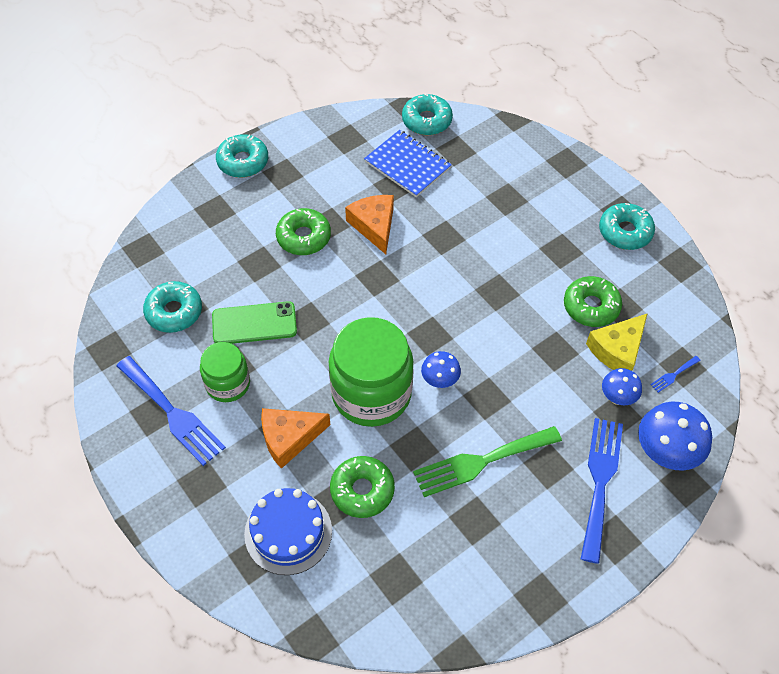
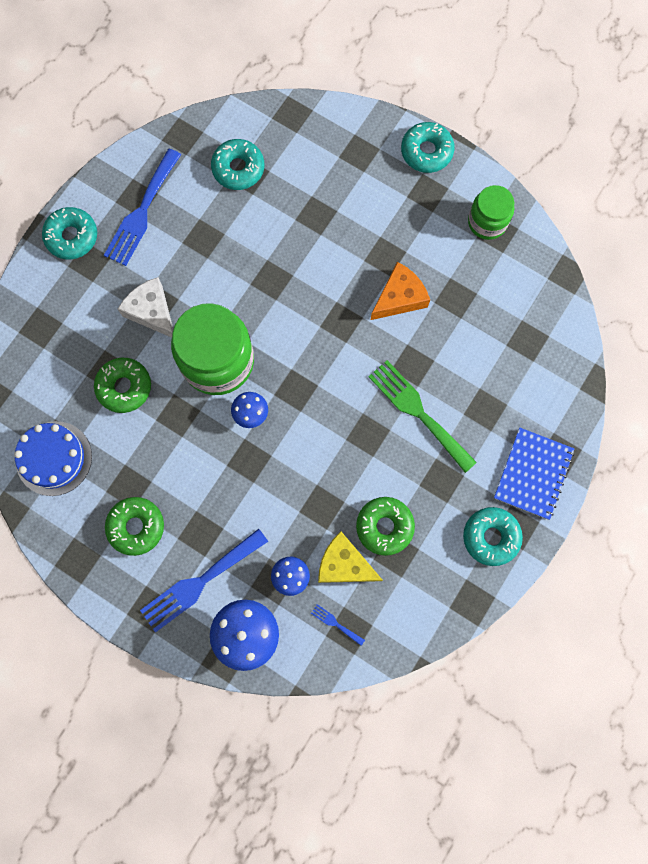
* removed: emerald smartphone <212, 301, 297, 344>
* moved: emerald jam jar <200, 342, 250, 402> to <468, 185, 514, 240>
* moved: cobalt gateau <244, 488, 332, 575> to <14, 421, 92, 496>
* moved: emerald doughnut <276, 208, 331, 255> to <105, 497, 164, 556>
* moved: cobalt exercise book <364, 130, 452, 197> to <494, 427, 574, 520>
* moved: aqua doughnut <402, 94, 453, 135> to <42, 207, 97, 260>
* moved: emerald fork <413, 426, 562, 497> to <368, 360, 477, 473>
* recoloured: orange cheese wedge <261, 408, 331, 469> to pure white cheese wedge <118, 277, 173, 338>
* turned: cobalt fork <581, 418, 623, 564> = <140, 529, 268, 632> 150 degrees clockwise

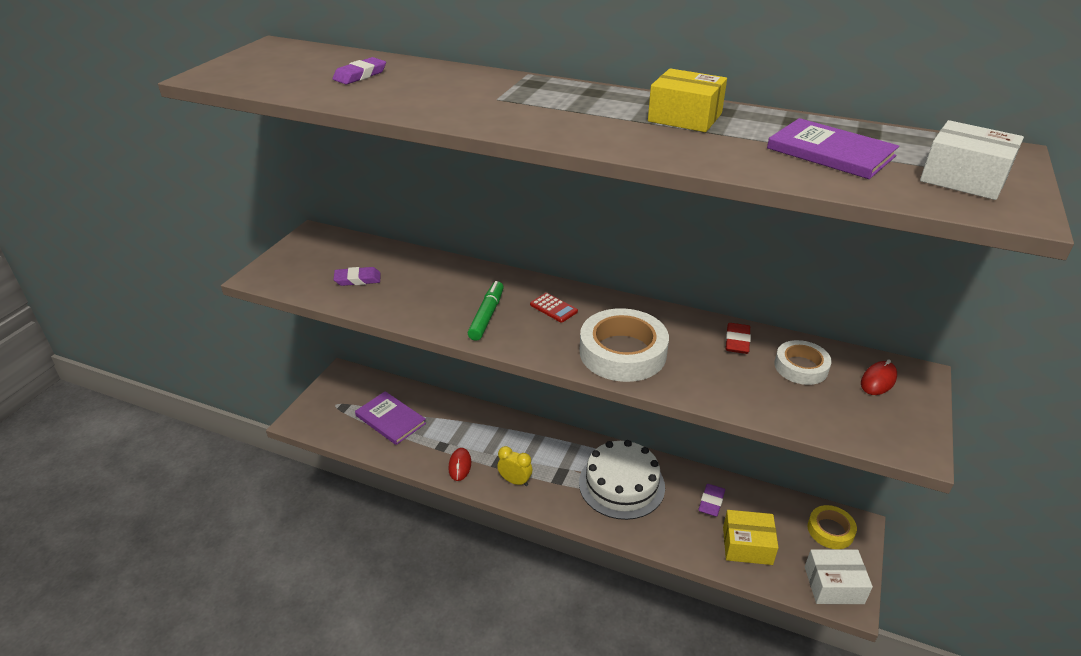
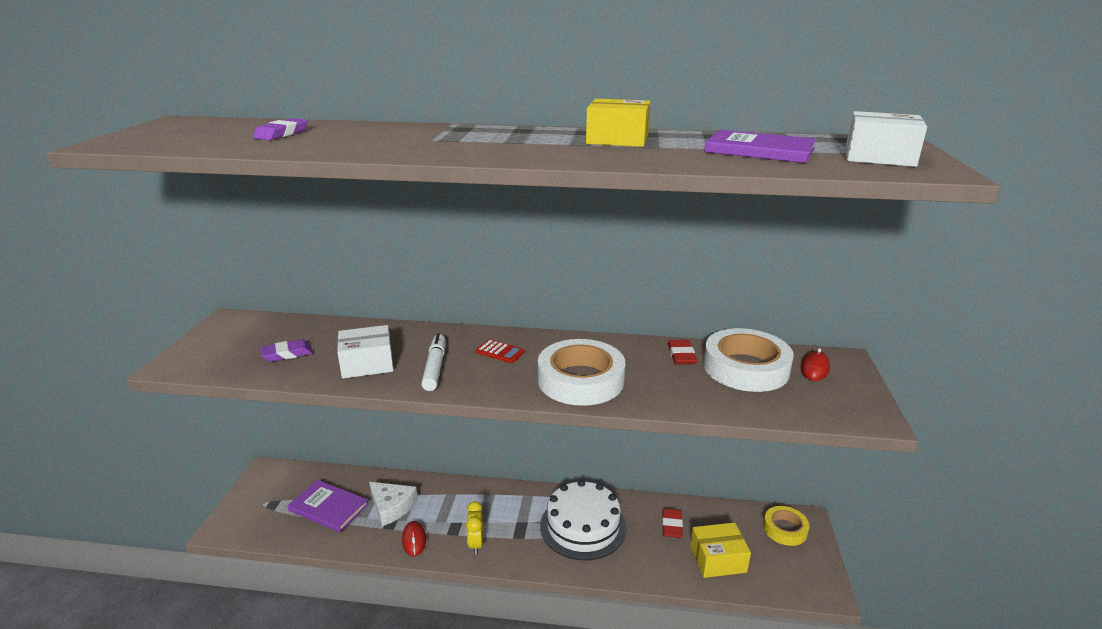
* added: pure white cheese wedge <369, 482, 418, 526>
* moved: pure white parcel <805, 549, 873, 604> to <337, 325, 393, 378>
* recoloured: emerald marker pen <468, 281, 504, 341> to pure white marker pen <421, 333, 445, 391>
* recoloured: royal purple gum eraser <698, 484, 725, 517> to red gum eraser <662, 508, 683, 538>
* turned: bright yellow bedside clock <497, 446, 532, 486> = <466, 501, 483, 555> 105 degrees counterclockwise
* resized: pure white tape <774, 340, 832, 385> = <703, 328, 794, 392> x1.71

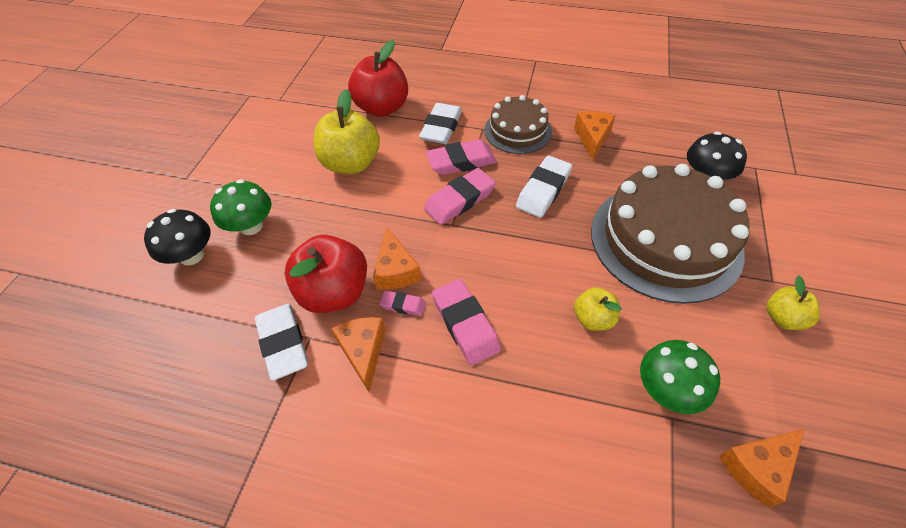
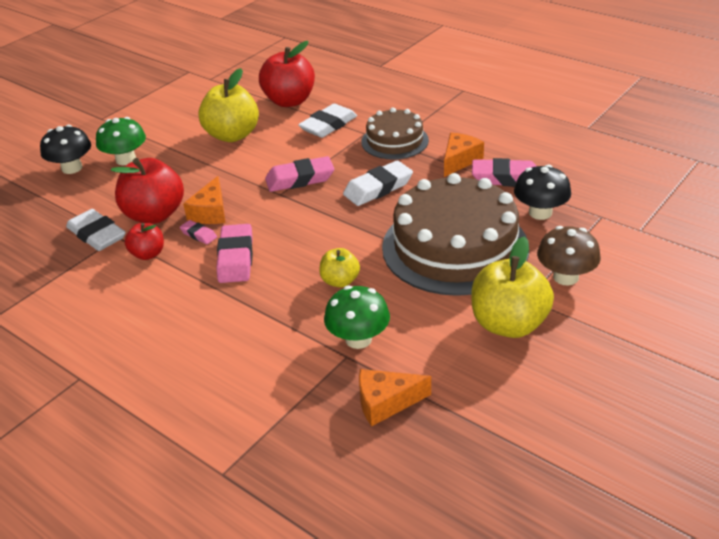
* added: russet toadstool <537, 226, 601, 286>
* moved: pink gum eraser <426, 139, 497, 175> to <472, 158, 536, 187>
* replaced: orange cheese wedge <331, 317, 385, 392> to red apple fruit <124, 223, 164, 260>
* turned: pure white gum eraser <255, 303, 308, 381> = <66, 209, 126, 251> 45 degrees counterclockwise
* resized: bright yellow apple fruit <767, 275, 820, 330> = <471, 237, 554, 338> x1.84

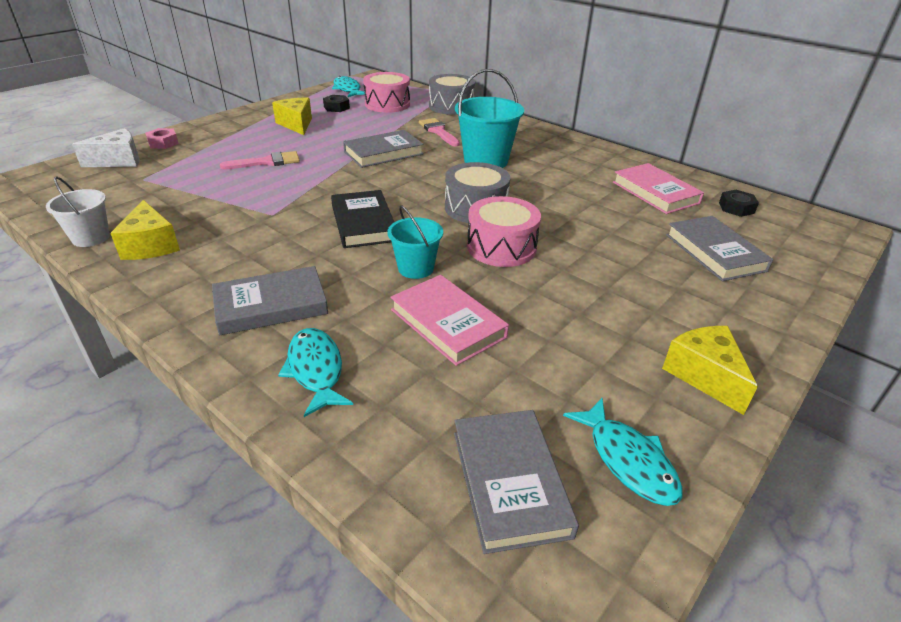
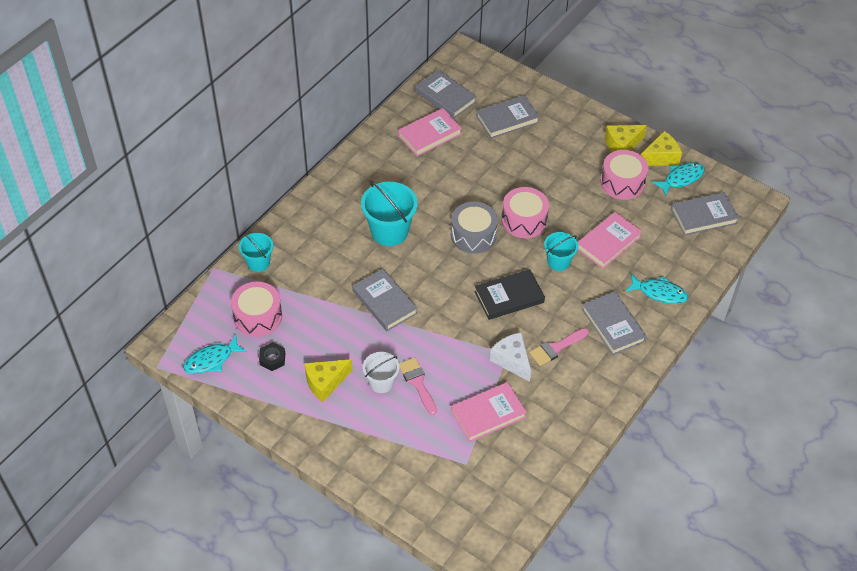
* removed: pink nut <145, 128, 179, 149>
* added: pink hardcover <451, 382, 527, 442>
* added: pink drum <600, 150, 649, 200>
* moved: pure white sand bucket <46, 177, 110, 247> to <363, 352, 400, 393>
* moved: pure white cheese wedge <72, 128, 140, 167> to <490, 332, 531, 382>
* moved: bright yellow cheese wedge <110, 200, 180, 260> to <641, 131, 682, 166>
* moved: pink brush <419, 118, 460, 146> to <529, 328, 589, 366>
* replaced: gray drum <429, 74, 475, 115> to aqua sand bucket <239, 233, 273, 272>
* replaced: black nut <719, 190, 759, 217> to gray hardcover <416, 70, 477, 119>
* turned: aqua fish <278, 328, 353, 417> = <625, 273, 688, 304> 135 degrees counterclockwise

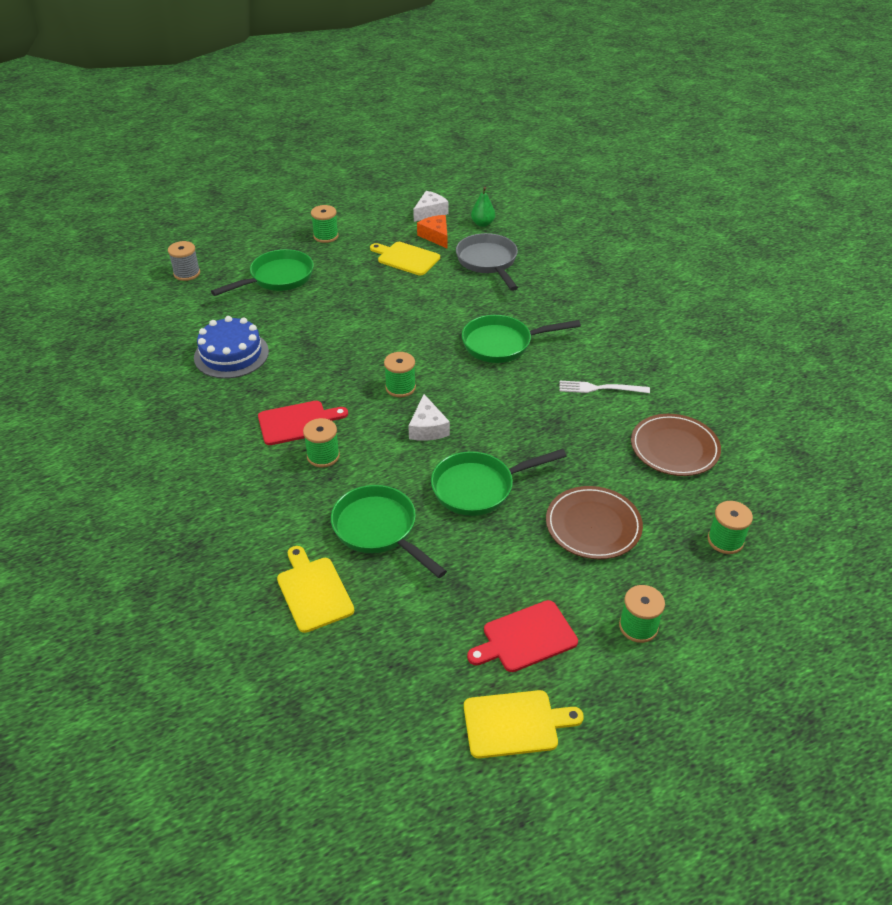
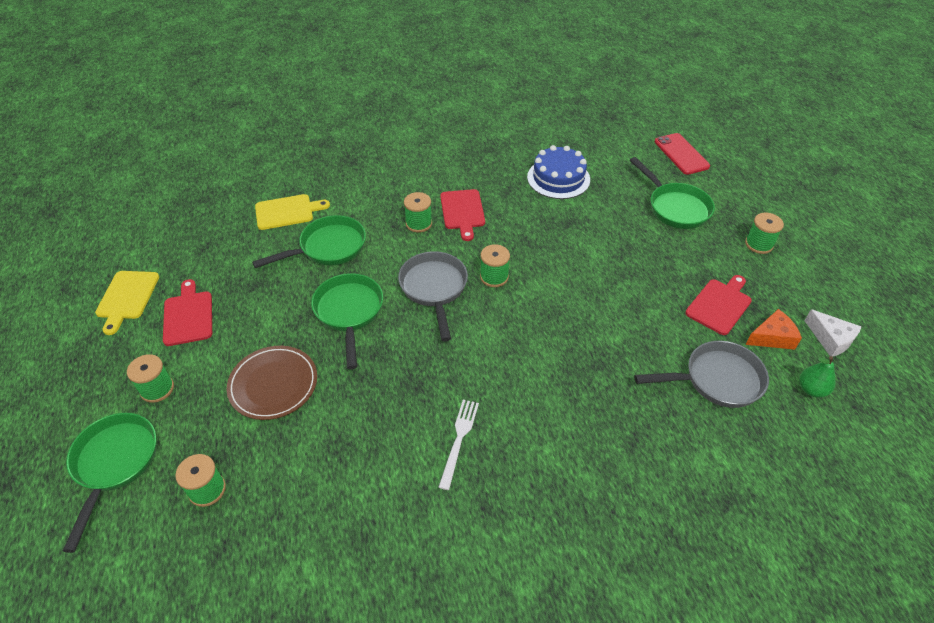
* removed: russet dinner plate <631, 414, 721, 476>
* moved: emerald pan <462, 315, 581, 363> to <63, 413, 157, 553>
* replaced: gray reel of thread <168, 241, 200, 281> to red smartphone <655, 133, 710, 175>
* replaced: pure white cheese wedge <408, 394, 450, 441> to gray pan <398, 251, 468, 341>
* recoloured: bright yellow bread board <370, 242, 440, 275> to red bread board <685, 275, 752, 335>

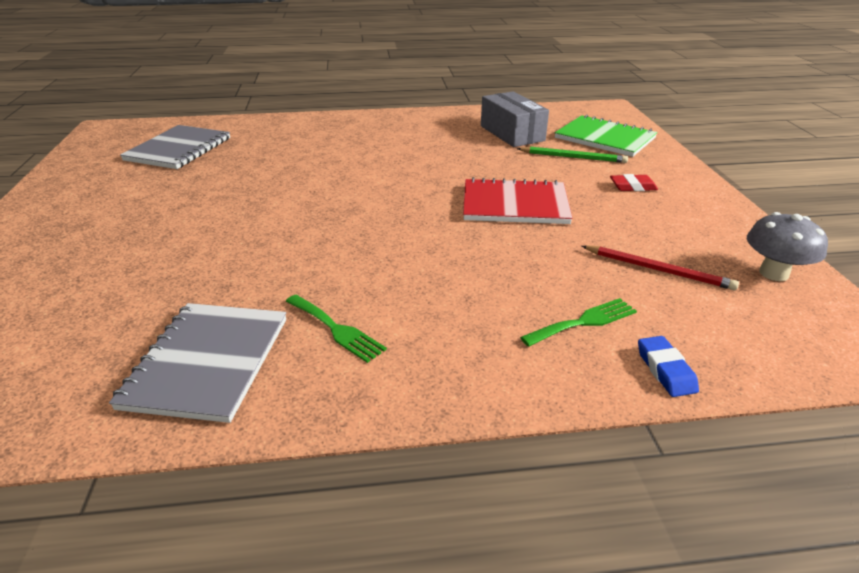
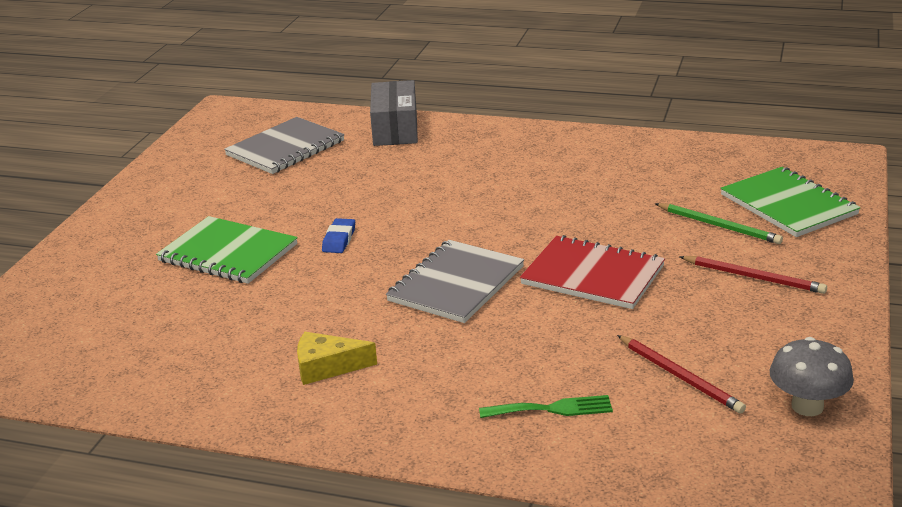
* added: emerald exercise book <156, 216, 298, 284>
* moved: gray exercise book <109, 303, 286, 423> to <386, 240, 524, 323>
* moved: gray parcel <481, 91, 549, 147> to <370, 80, 418, 146>
* moved: cobalt gum eraser <638, 336, 699, 397> to <322, 218, 355, 253>
* replaced: emerald fork <286, 295, 387, 363> to bright yellow cheese wedge <297, 332, 377, 385>
* replaced: red gum eraser <610, 174, 658, 191> to red pencil <680, 256, 827, 294>

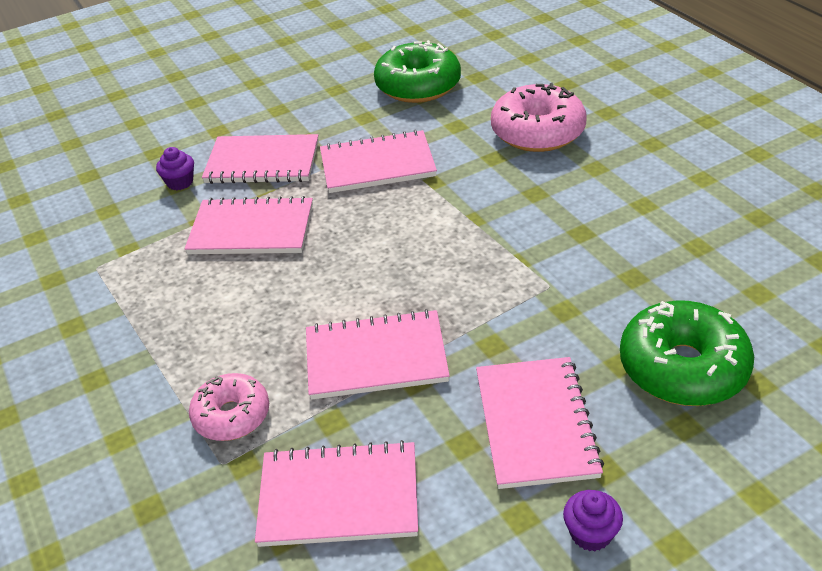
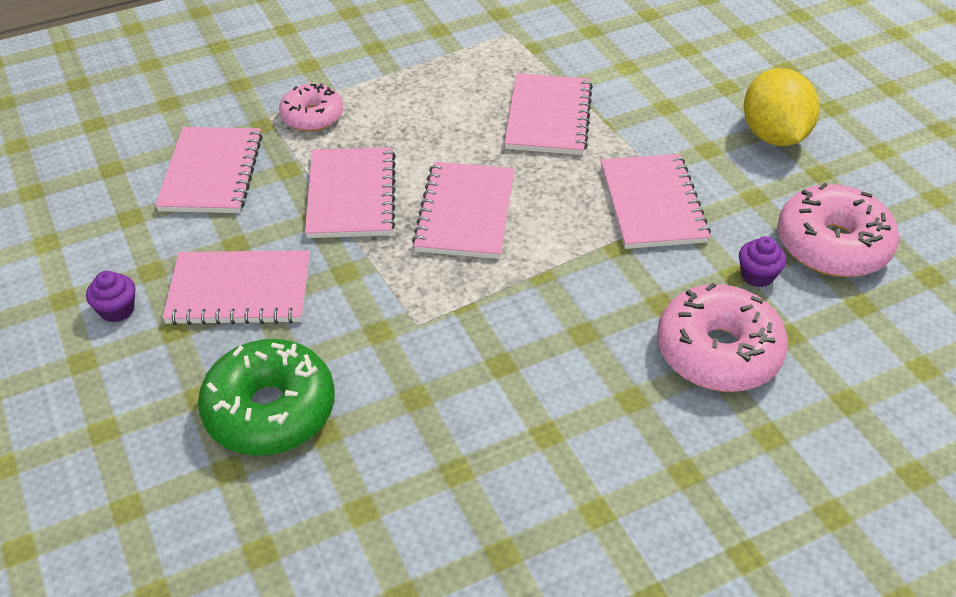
* added: bright yellow toy lemon <744, 68, 819, 146>
* moved: royal purple muffin <156, 147, 194, 190> to <739, 237, 786, 287>
* moved: pink exercise book <202, 134, 319, 184> to <412, 162, 514, 259>
* recoloured: emerald doughnut <374, 40, 461, 103> to pink doughnut <777, 182, 899, 277>

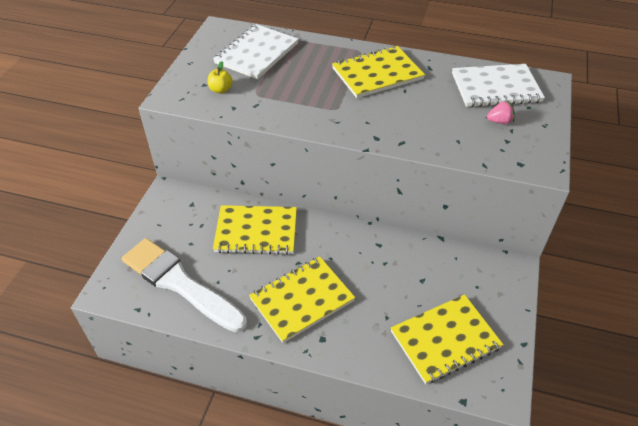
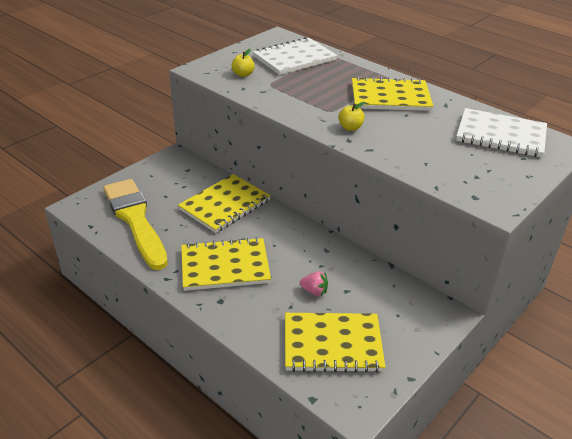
* added: bright yellow apple fruit <338, 102, 365, 131>
* moved: pink strawberry <487, 100, 515, 124> to <300, 271, 328, 296>
* recoloured: pure white brush <122, 238, 247, 333> to bright yellow brush <103, 179, 168, 270>
* turned: bright yellow exercise book <213, 205, 297, 255> = <178, 174, 271, 233> 75 degrees counterclockwise

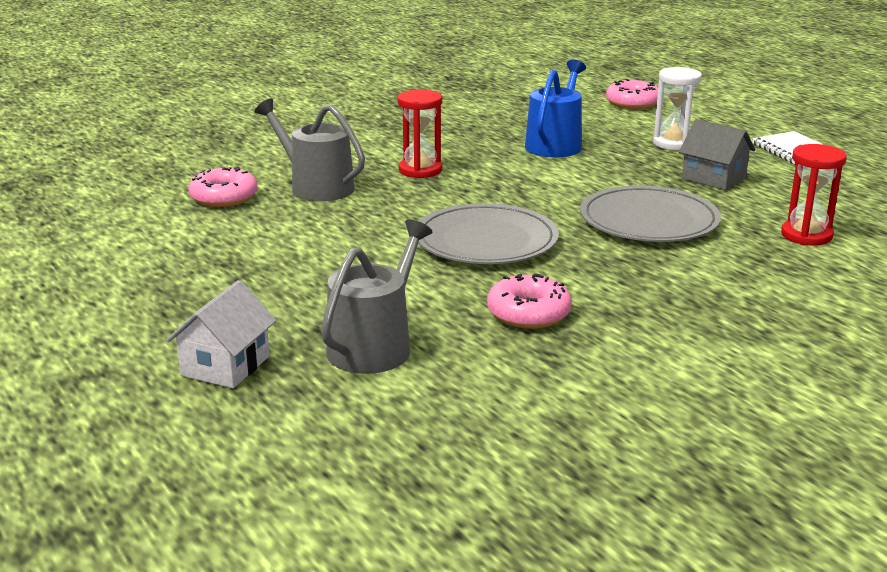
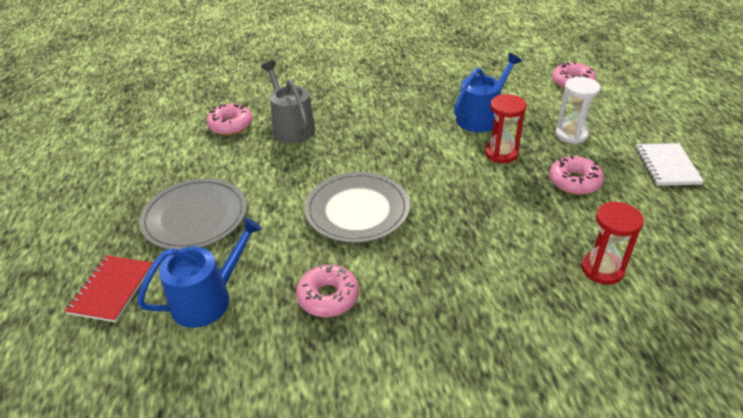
* moved: red hourglass <397, 90, 442, 178> to <485, 94, 526, 163>
* moved: gray dinner plate <580, 186, 721, 242> to <139, 178, 247, 250>
* replaced: pure white house <166, 280, 276, 388> to red exercise book <65, 255, 152, 322>
* replaced: gray house <679, 119, 755, 190> to pink doughnut <549, 156, 604, 195>
* recoloured: gray sprinkling can <321, 220, 433, 374> to cobalt sprinkling can <137, 217, 262, 328>

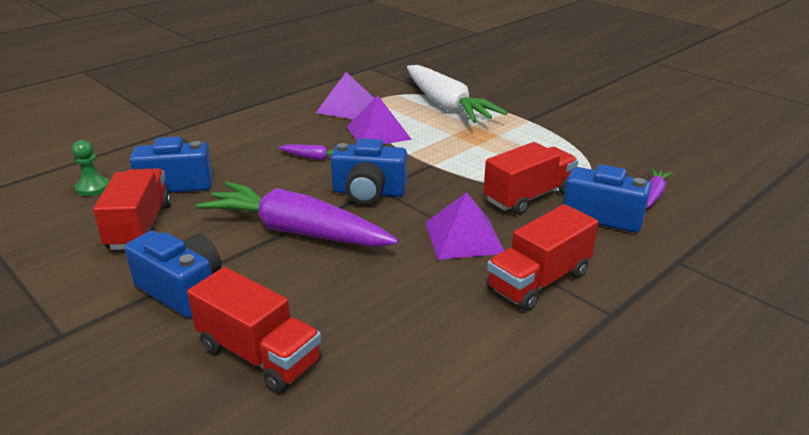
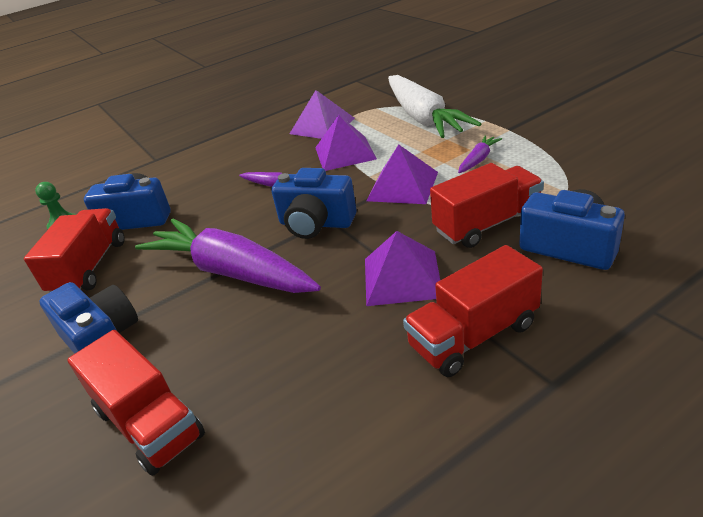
* added: royal purple pyramid <366, 144, 438, 204>
* moved: royal purple toy carrot <647, 168, 672, 208> to <458, 135, 502, 173>

